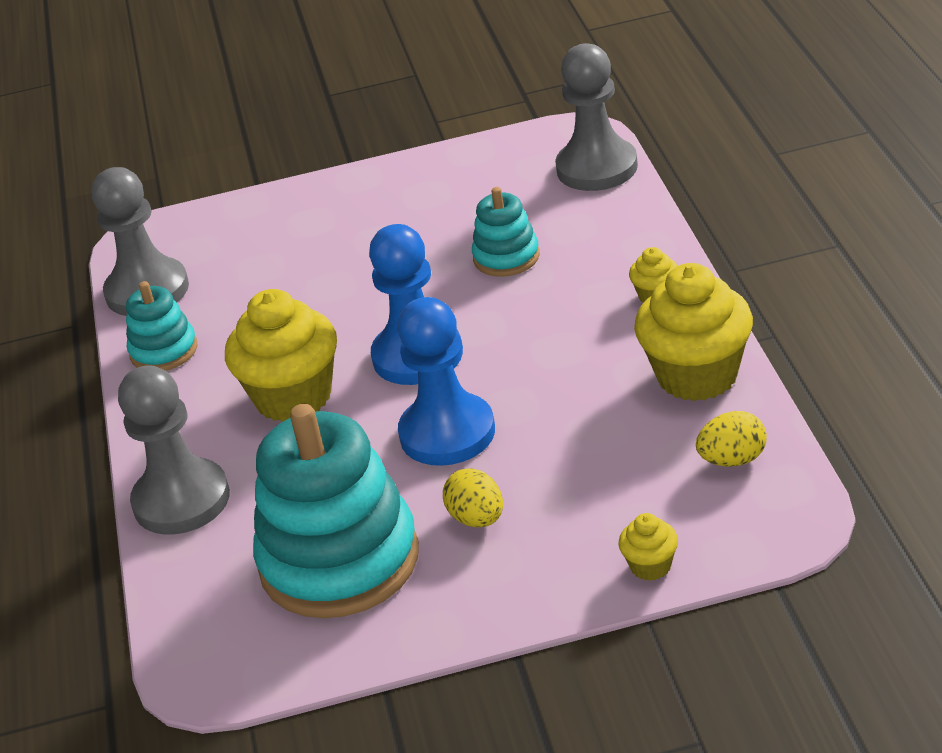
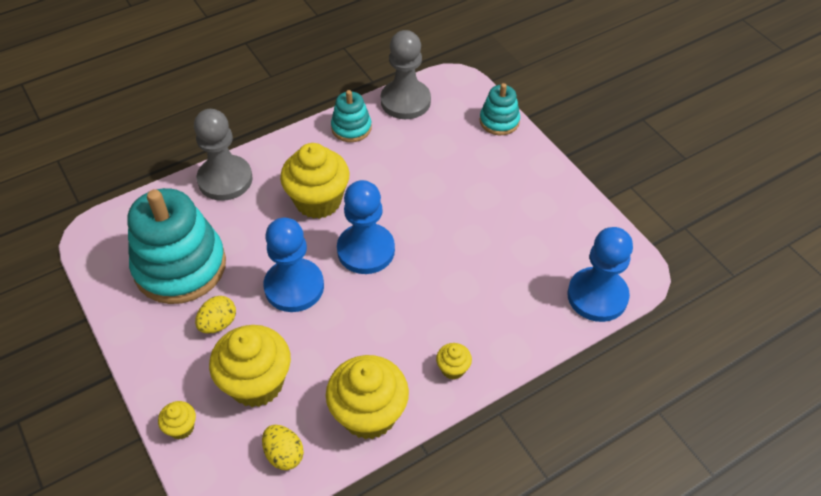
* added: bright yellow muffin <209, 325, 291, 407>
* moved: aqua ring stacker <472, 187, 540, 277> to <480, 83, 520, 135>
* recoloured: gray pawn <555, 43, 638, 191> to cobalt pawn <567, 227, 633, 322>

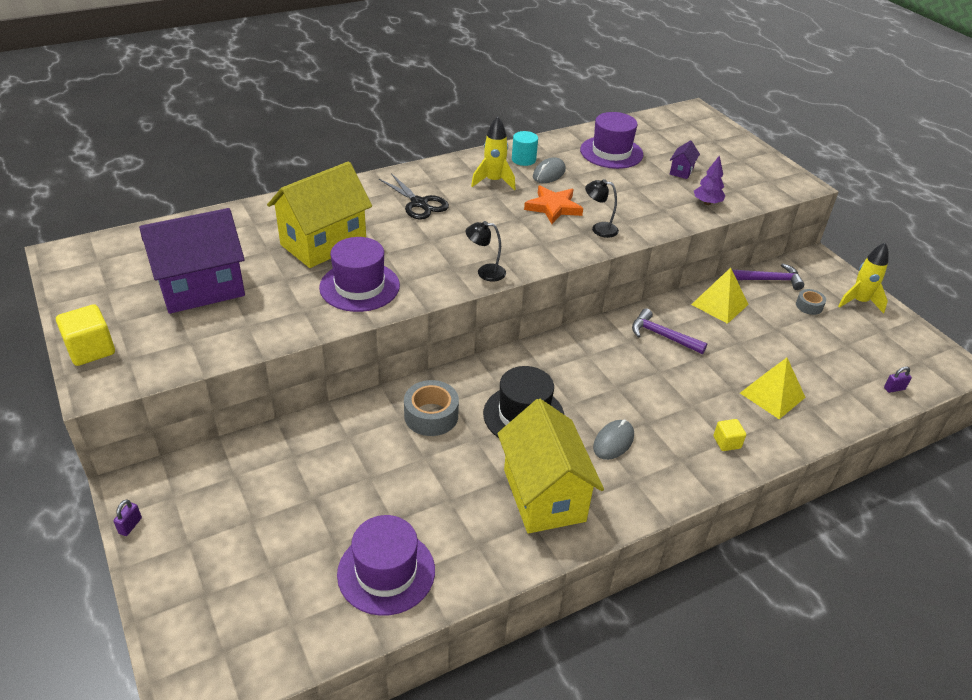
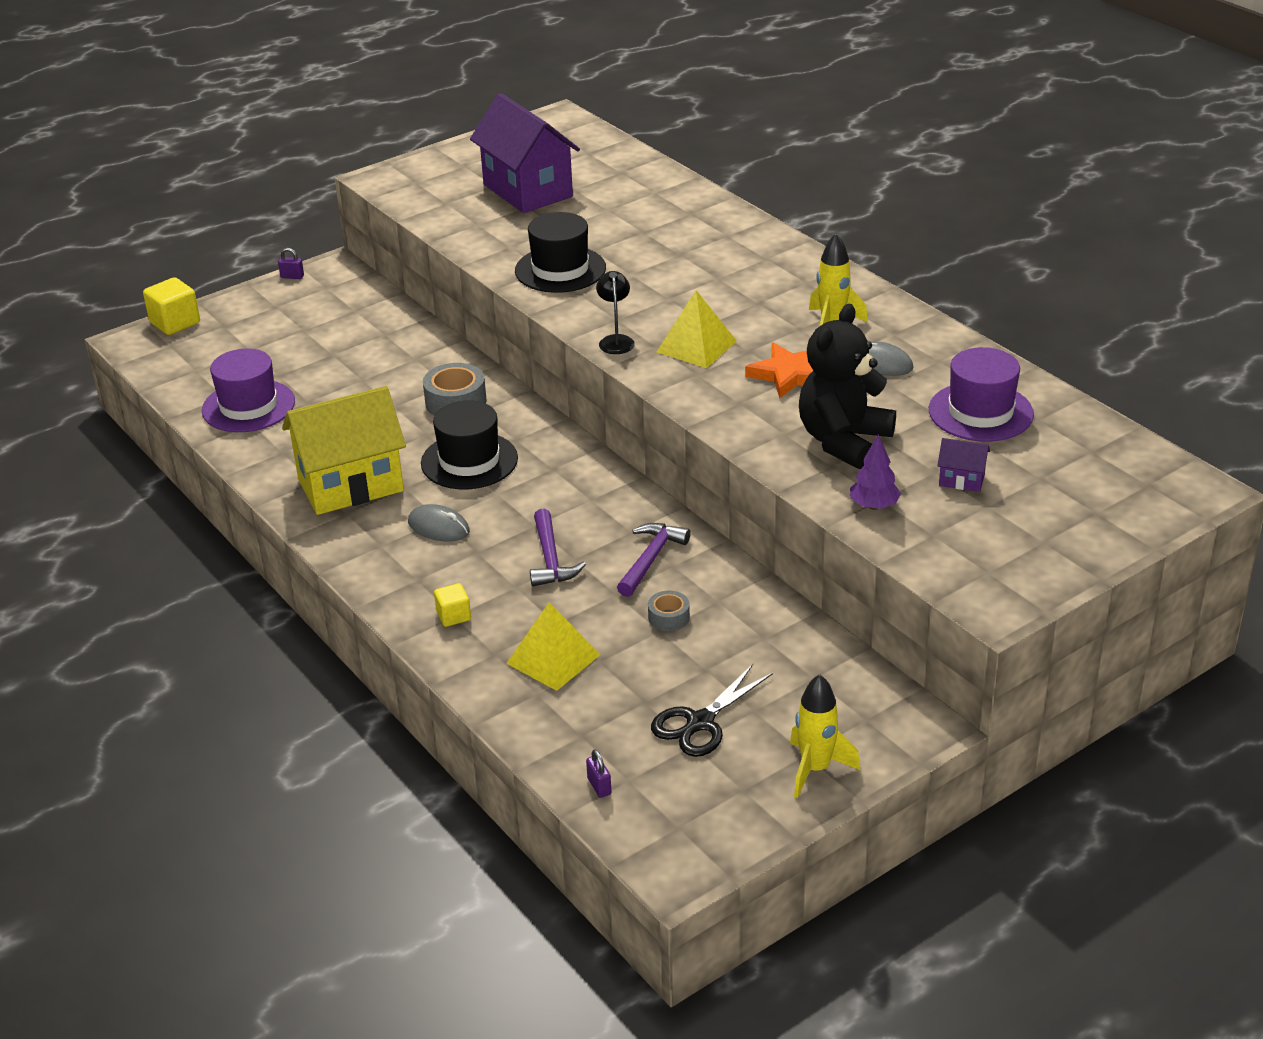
* removed: bright yellow house <267, 161, 372, 268>
* removed: aqua cylinder <512, 131, 538, 166>
* removed: black lamp <585, 179, 619, 238>
* added: black teddy bear <799, 304, 896, 469>
* moved: bright yellow block <56, 304, 115, 366> to <143, 277, 200, 335>
* moved: black shears <379, 173, 449, 220> to <651, 664, 773, 757>
* moved: bright yellow pyramid <691, 268, 749, 324> to <657, 290, 737, 368>
* moved: royal purple claw hammer <732, 263, 804, 290> to <530, 509, 586, 587>
* moved: gray tape <796, 289, 826, 315> to <648, 591, 690, 631>
* recoloured: royal purple tall hat <319, 237, 400, 312> to black tall hat <515, 212, 606, 293>

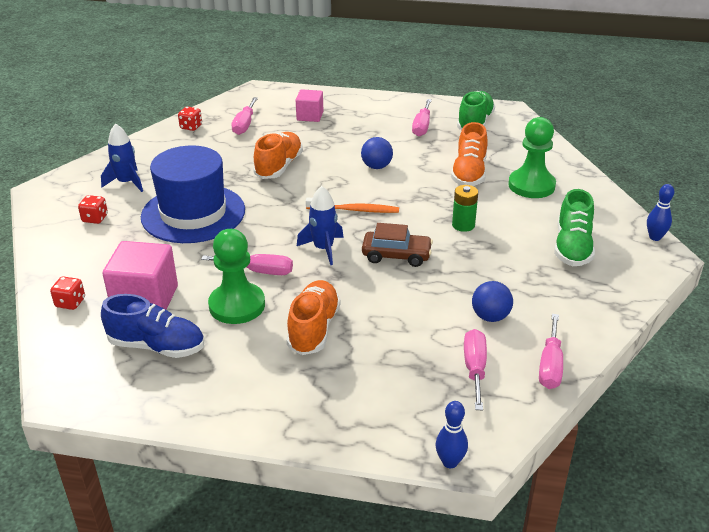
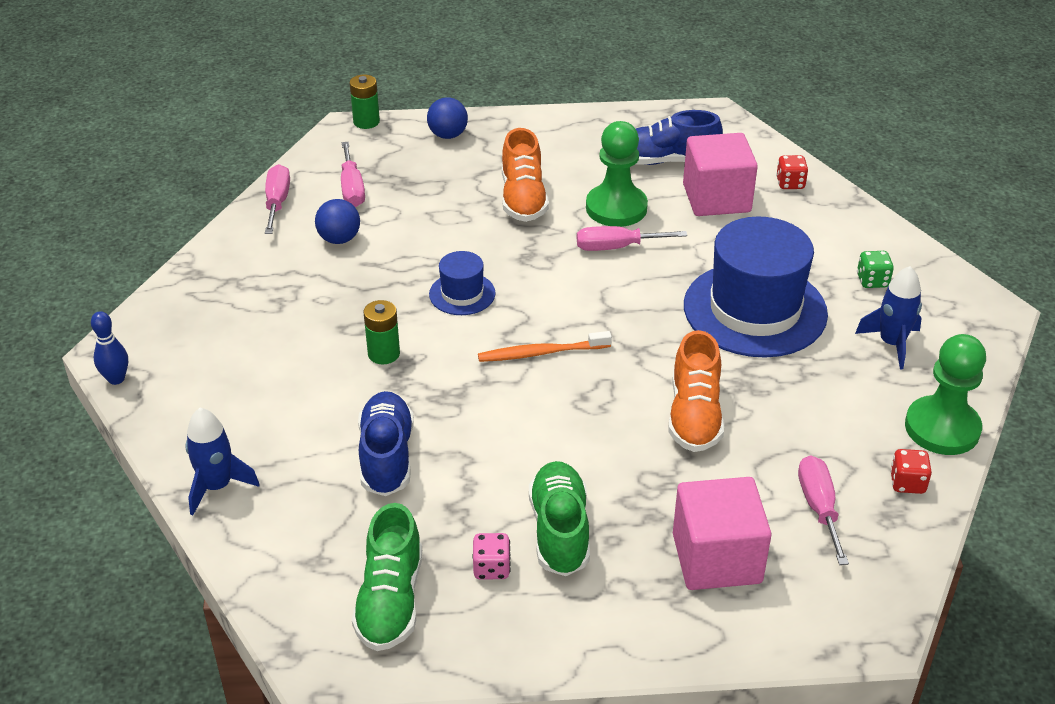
* moved: cobalt toy rocket <297, 186, 344, 265> to <185, 408, 260, 515>
* moved: cobalt sphere <361, 137, 393, 169> to <427, 97, 468, 139>
* moved: emerald pawn <508, 117, 556, 198> to <905, 334, 986, 455>
* moved: emerald lace-up shoe <554, 189, 595, 266> to <529, 461, 590, 576>
* replaced: russet automobile <362, 223, 433, 267> to cobalt tall hat <429, 251, 496, 315>
* replaced: pink flat screwdriver <412, 99, 432, 137> to pink dice <472, 533, 511, 580>
* replaced: cobalt skittle <435, 401, 468, 468> to emerald AA battery <350, 75, 380, 129>
* recoloured: red dice <78, 195, 108, 224> to emerald dice <857, 251, 894, 288>
* recoloured: orange lace-up shoe <451, 122, 488, 186> to cobalt lace-up shoe <358, 391, 414, 496>
* resized: pink block <296, 89, 323, 122> = <673, 477, 772, 590> x1.65

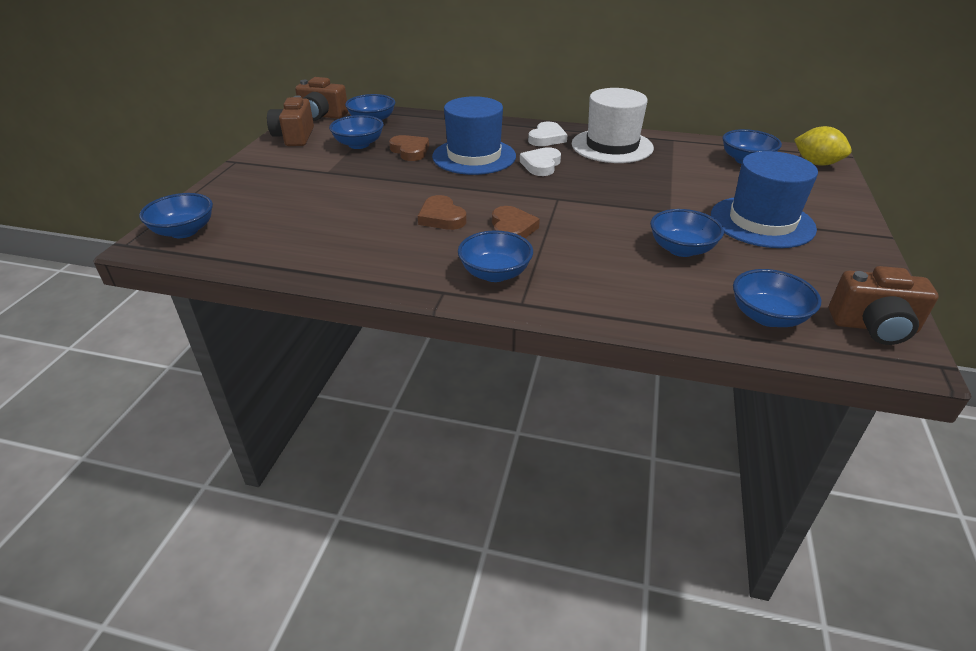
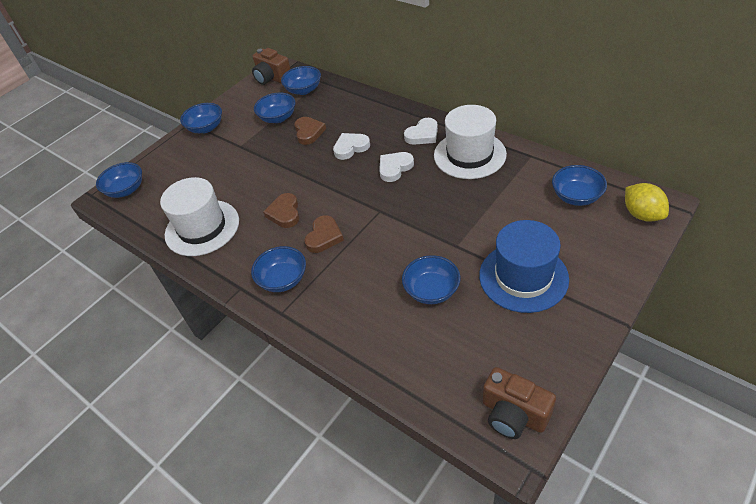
* removed: russet camera <267, 96, 314, 146>
* added: pure white tall hat <160, 177, 239, 256>
* moved: cobalt bowl <733, 269, 821, 327> to <180, 103, 222, 133>
* replaced: cobalt tall hat <432, 96, 516, 175> to pure white love heart <333, 133, 370, 160>

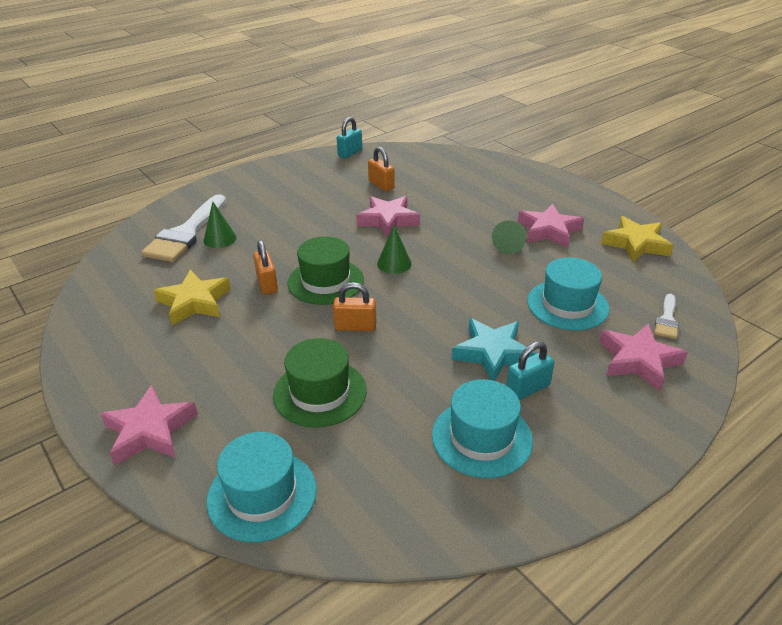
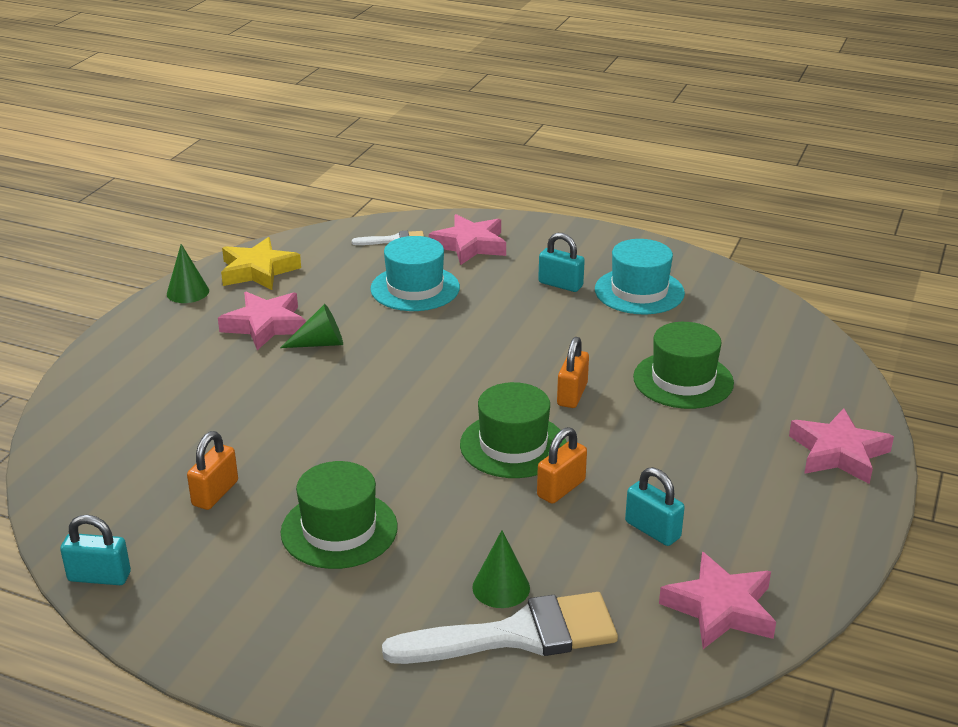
* removed: aqua tall hat <207, 432, 317, 542>
* removed: aqua star <451, 318, 537, 381>
* added: emerald tall hat <280, 461, 398, 569>
* moved: pink star <356, 196, 420, 237> to <659, 552, 776, 649>
* moved: emerald cone <377, 225, 412, 274> to <167, 244, 209, 303>
* replaced: bright yellow star <153, 270, 231, 325> to aqua lock <625, 467, 685, 546>
* turned: orange lock <333, 282, 376, 331> = <557, 337, 589, 408> 45 degrees clockwise

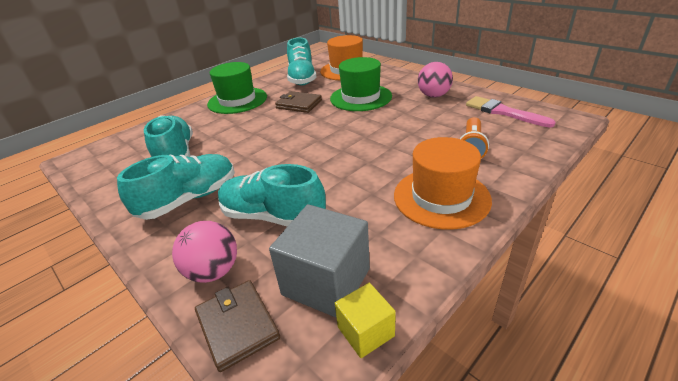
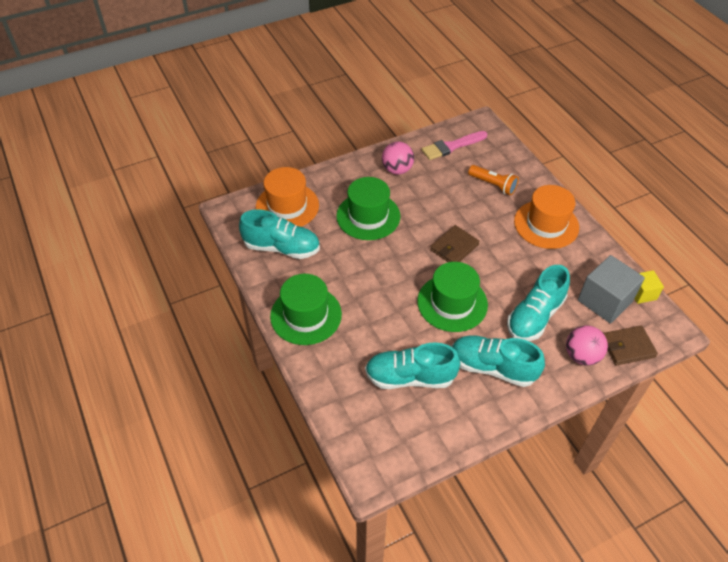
* added: emerald tall hat <417, 262, 488, 332>
* moved: russet card wallet <275, 91, 322, 113> to <430, 225, 480, 262>
* turned: aqua lace-up shoe <117, 154, 235, 220> = <452, 335, 545, 387> 45 degrees counterclockwise

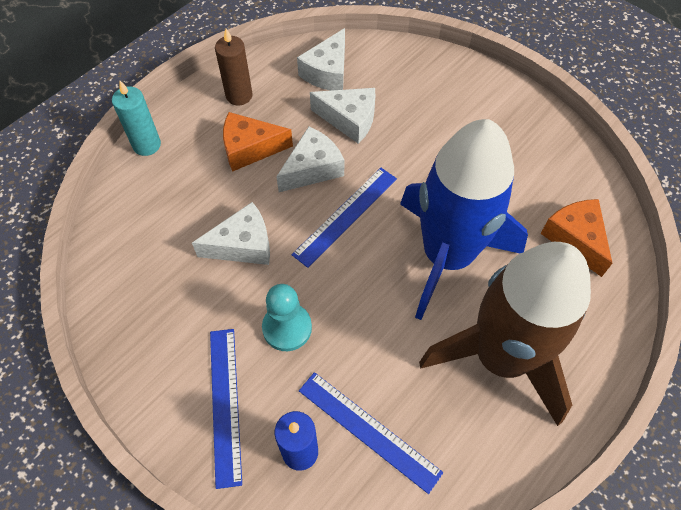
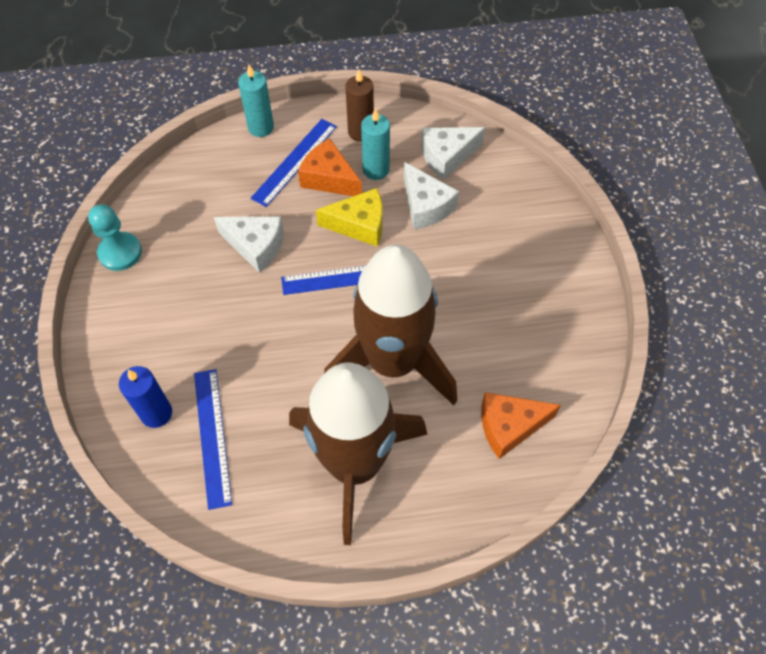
* added: aqua pillar candle <361, 108, 390, 180>
* moved: cobalt ruler <210, 329, 242, 489> to <251, 119, 337, 207>
* moved: aqua pawn <262, 284, 312, 351> to <88, 204, 142, 271>
* recoloured: pure white cheese wedge <276, 127, 344, 192> to bright yellow cheese wedge <316, 188, 383, 247>
* recoloured: cobalt toy rocket <400, 119, 528, 320> to russet toy rocket <324, 244, 457, 405>
* turned: orange cheese wedge <541, 199, 613, 277> = <481, 392, 561, 459> 120 degrees counterclockwise

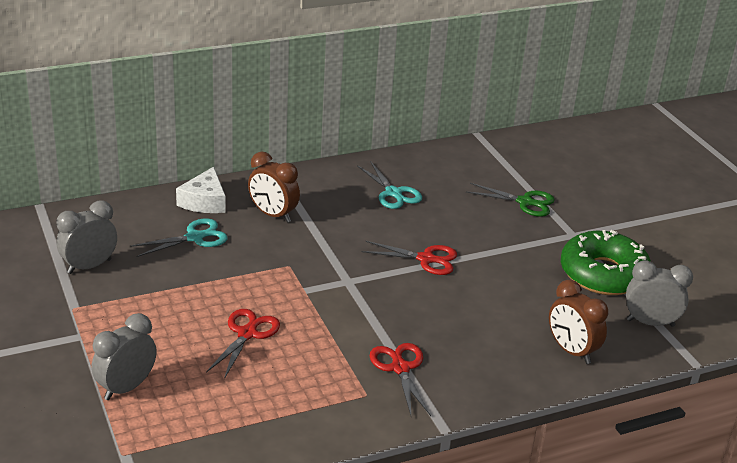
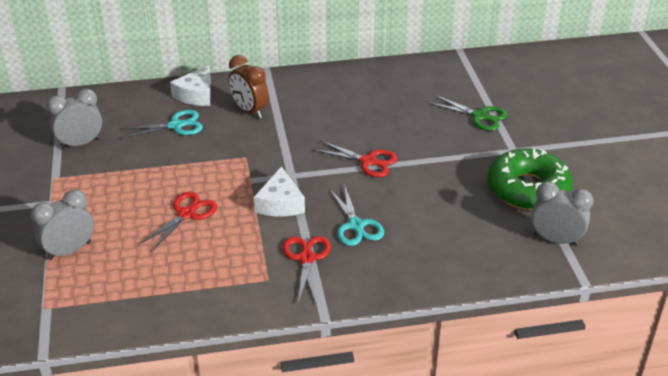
* removed: russet bedside clock <549, 280, 608, 364>
* added: pure white cheese wedge <254, 166, 305, 216>
* moved: aqua shears <357, 161, 422, 209> to <329, 184, 384, 246>

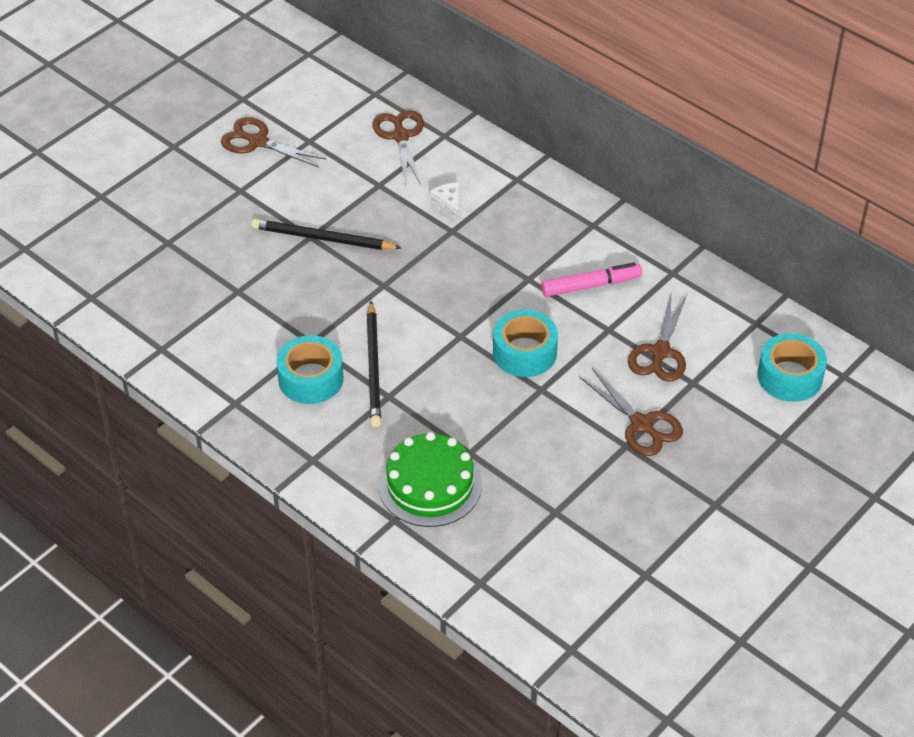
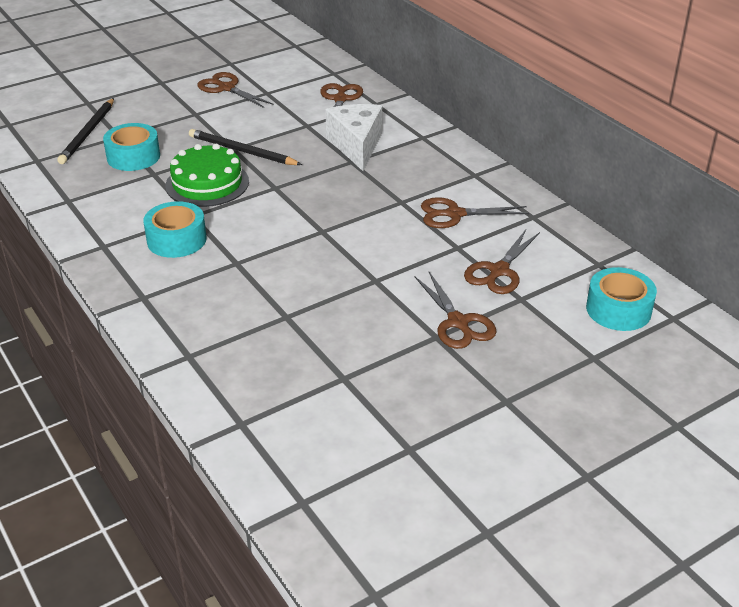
* moved: black pencil <367, 301, 381, 427> to <57, 98, 114, 164>
* moved: emerald gateau <379, 432, 482, 527> to <165, 144, 249, 207>
* moved: aqua tape <493, 310, 558, 377> to <103, 123, 160, 171>
* replaced: pink marker pen <541, 263, 642, 297> to russet shears <421, 197, 529, 228>
* resized: pure white cheese wedge <430, 183, 459, 223> = <325, 104, 382, 171> x2.15

